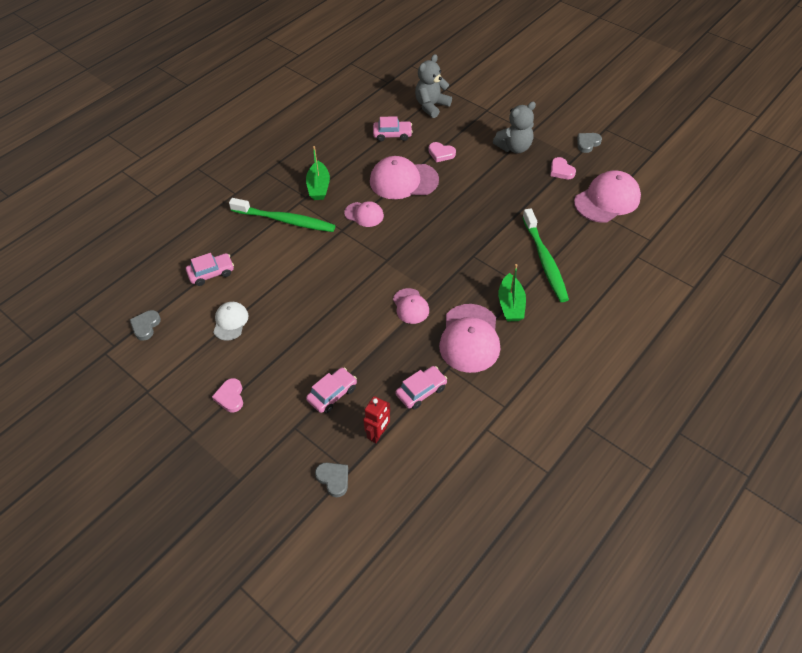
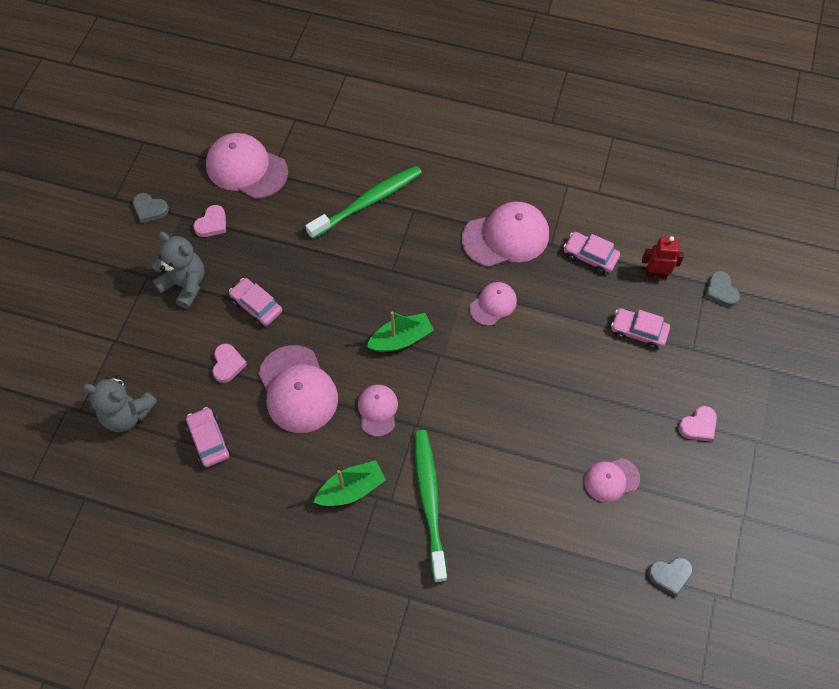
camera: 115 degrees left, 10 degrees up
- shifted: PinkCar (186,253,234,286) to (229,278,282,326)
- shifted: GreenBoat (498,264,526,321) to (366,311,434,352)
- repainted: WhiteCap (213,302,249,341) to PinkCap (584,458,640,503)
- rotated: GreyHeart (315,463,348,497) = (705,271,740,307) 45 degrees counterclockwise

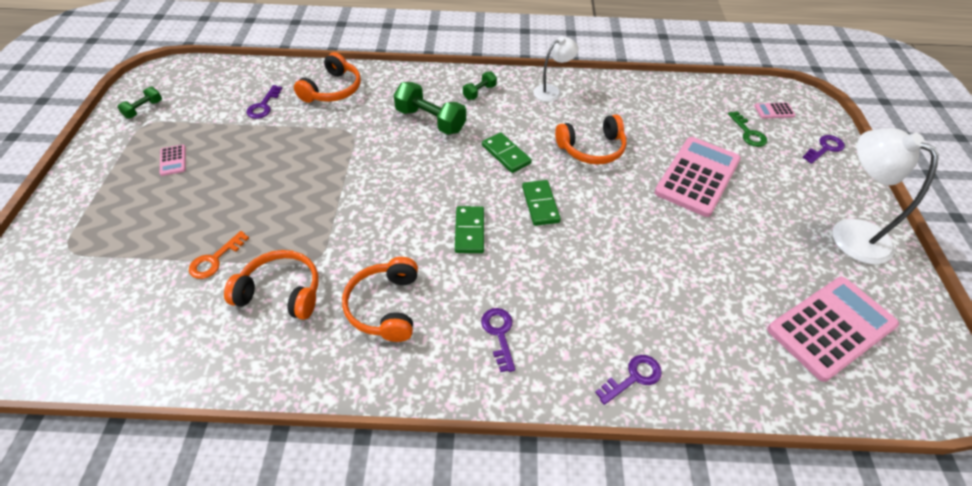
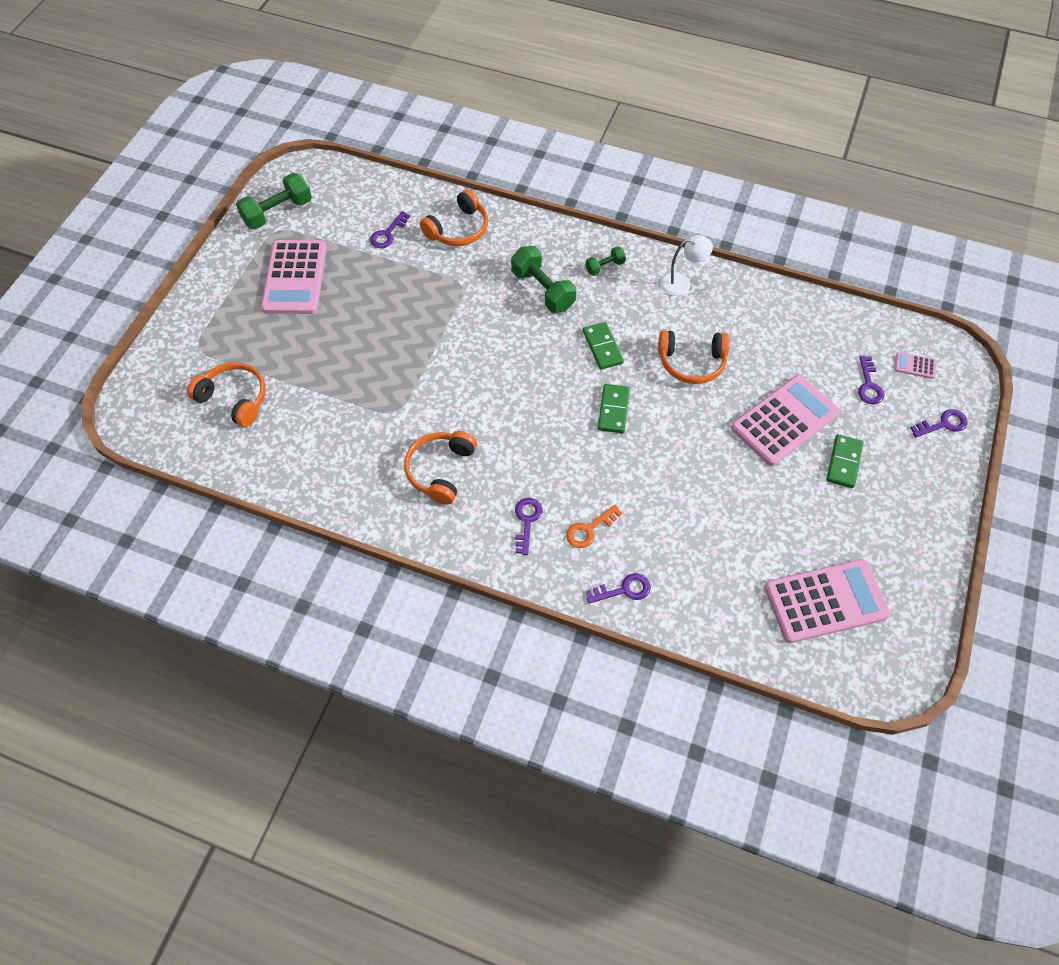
camera: 20 degrees right, 10 degrees up
- gone: WhiteLamp (832,128,939,264)
- shifted: OrangeKey (189,231,249,279) to (566,505,622,548)
- shifted: OrangeHeadphones (224,250,319,320) to (187,362,266,427)
- shifted: GreenDomino (455,206,484,253) to (827,434,863,488)
- repainted: GreenKey (728,111,767,147) to PurpleKey (858,356,884,404)
- scaled: GreenDumbbell (117,87,162,119) = (236,173,312,229) x1.86
- scaled: PinkCalculator (160,144,186,176) = (261,240,327,314) x2.45

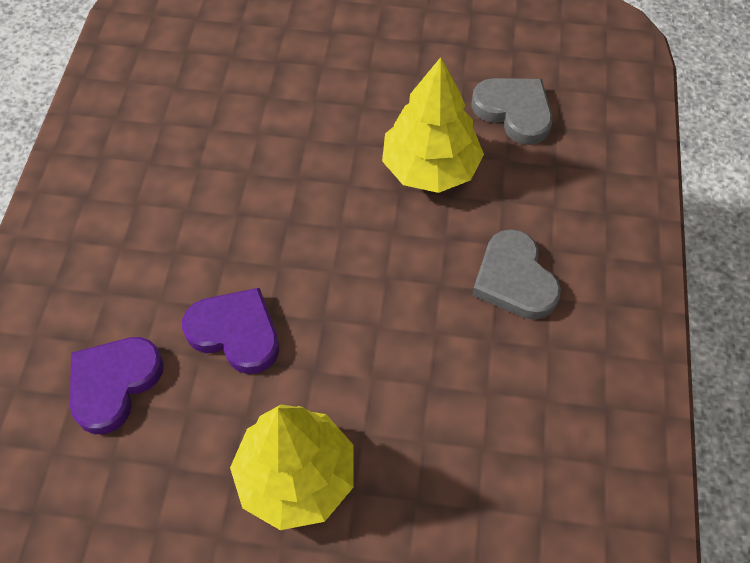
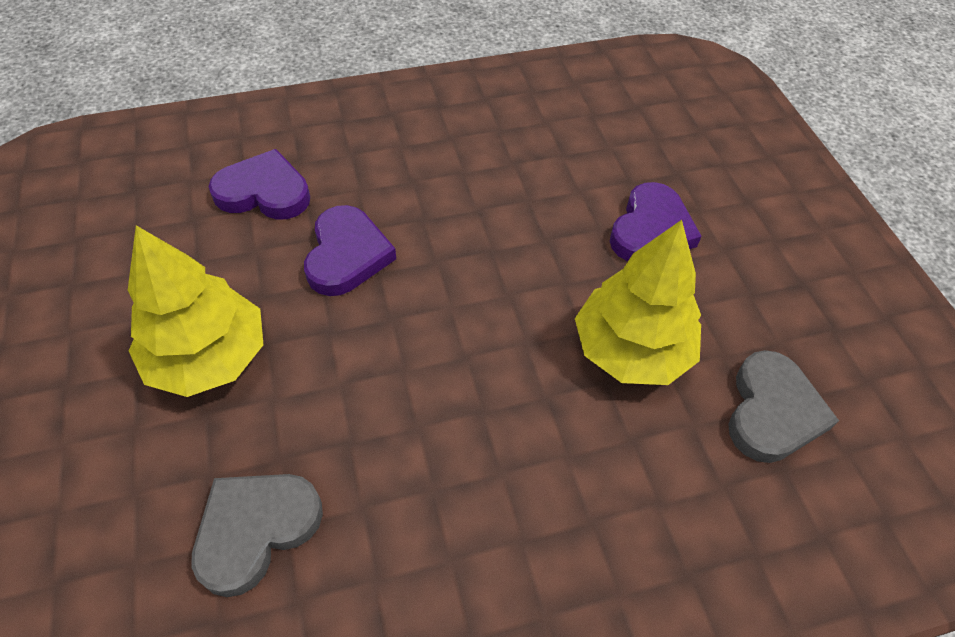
camera: 65 degrees right, 5 degrees down
- new: PurpleHeart (610,182,702,261)
- shifted: GreyHeart (472,229,561,320) to (191,474,323,597)

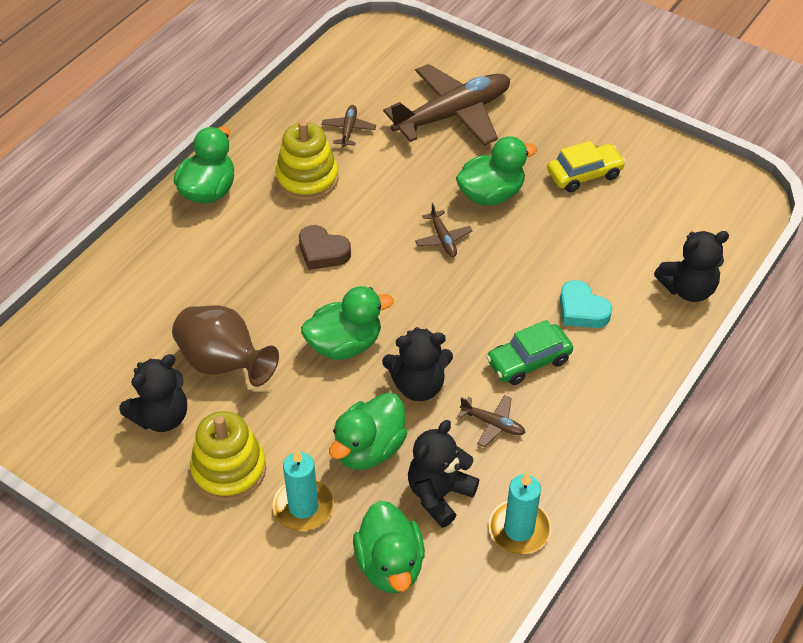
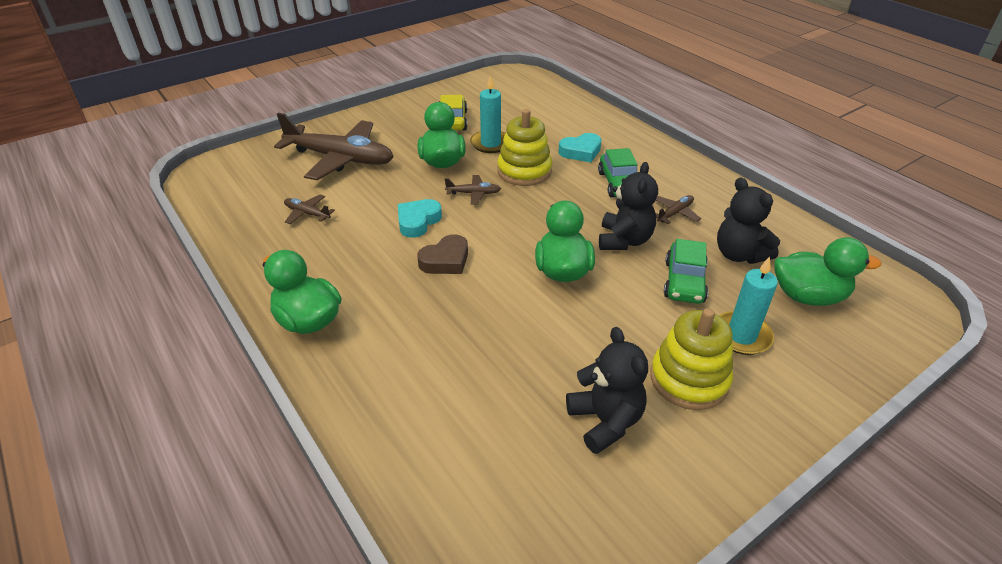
camera: 70 degrees left, 10 degrees down
- gone: BrownVase (172,305,279,387)
- gone: BlackTeddyBear (654,231,729,302)
- new: TurquoiseHeart (398,199,442,238)
- shifted: YellowStackingToy (275,120,339,201) to (497,109,552,186)
- shifted: TurquoiseCandle (489,472,551,554) to (470,75,506,153)
- swapped: GreenDuck (329,393,407,470) to GreenCar (664,239,708,304)
- rotated: BrownPlane (383,64,510,146) = (274,113,394,180) 120 degrees clockwise

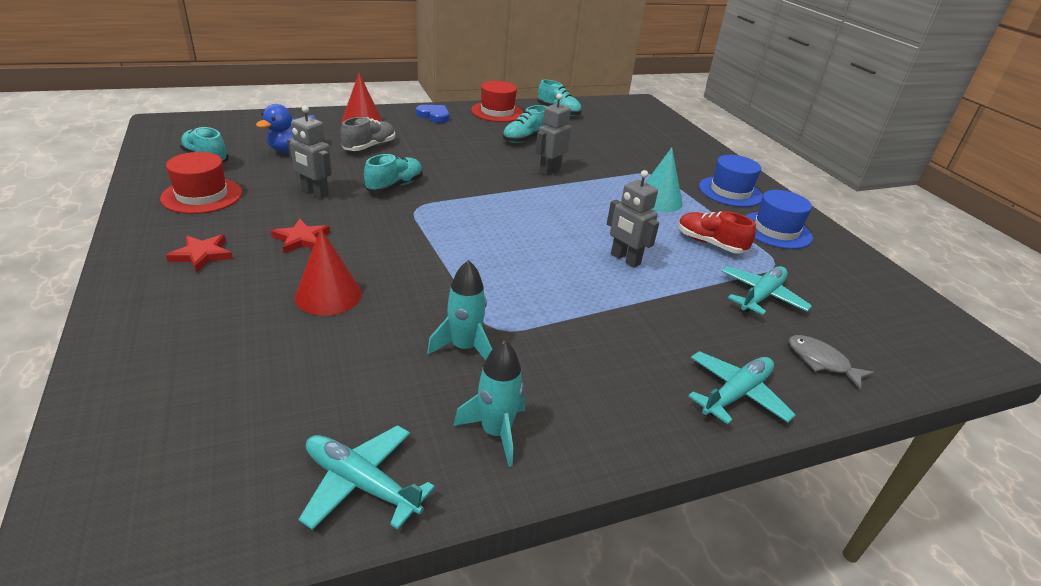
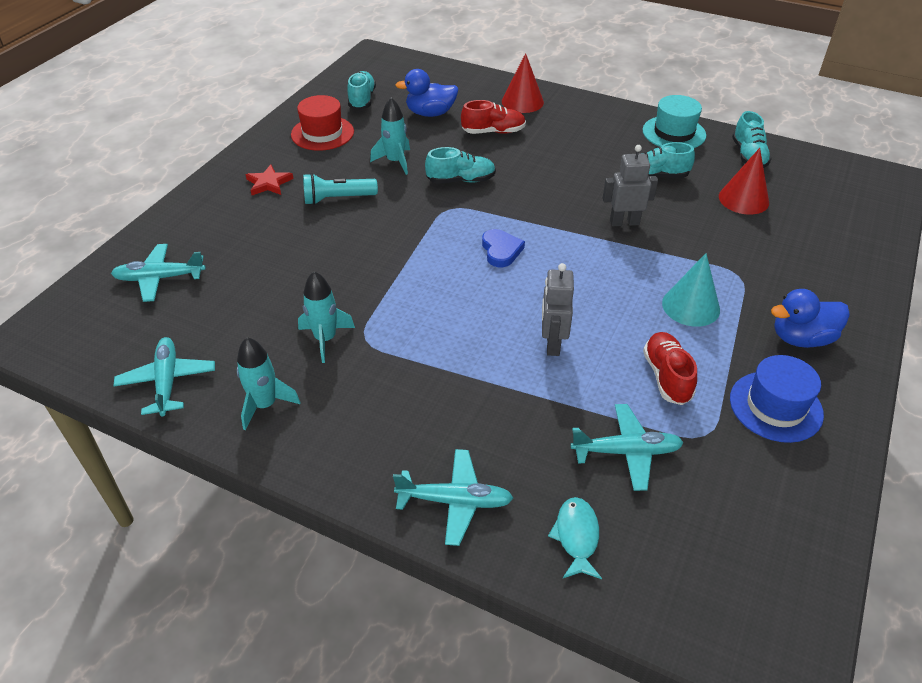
camera: 50 degrees right, 10 degrees up
- new: TurquoisePlane (111,244,206,302)
- shifted: RedCone (295,228,362,316) to (719,148,769,215)
- shifted: BlueHeart (416,105,449,123) to (482,229,525,267)
- swapped: RedStar (271,219,330,253) to TurquoiseFlashlight (303,173,378,205)
- swapped: GreyRobot (288,106,332,199) to TurquoiseRocket (370,98,410,175)
- swapped: BlueHat (699,155,763,207) to BlueDuck (771,289,850,348)
- repainted: GreyShoe (340,117,395,151) to RedShoe (461,100,526,134)
- repainted: RedHat (471,81,524,122) to TurquoiseHat (642,95,706,148)
- repainted: GreyFish (789,335,874,390) to TurquoiseFish (548,497,602,579)

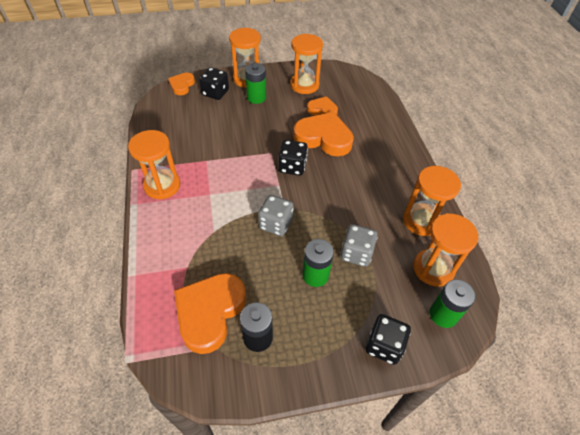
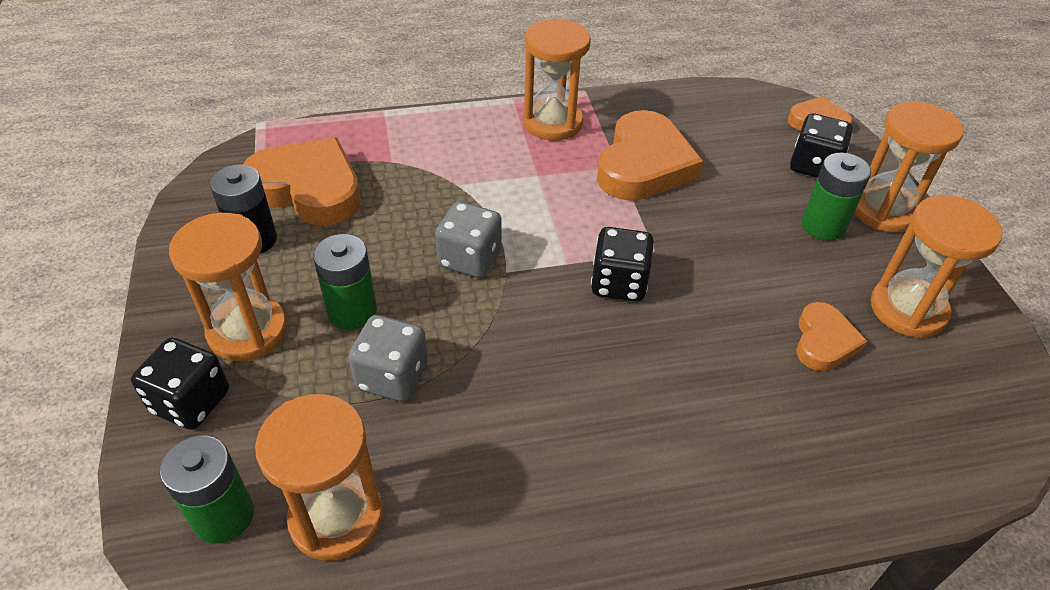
camera: 90 degrees right, 5 degrees down
- shifted: OrangeHeart (293,112,354,156) to (597,110,703,201)
- shifted: OrangeHourglass (403,166,461,236) to (169,213,287,361)

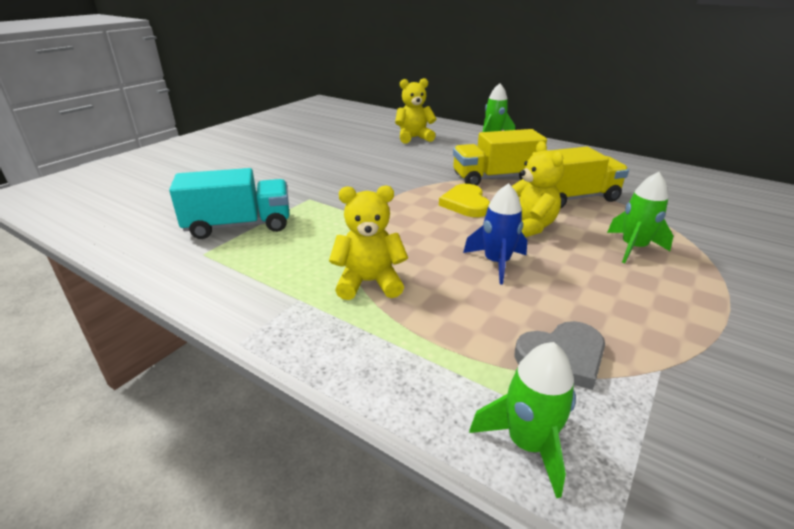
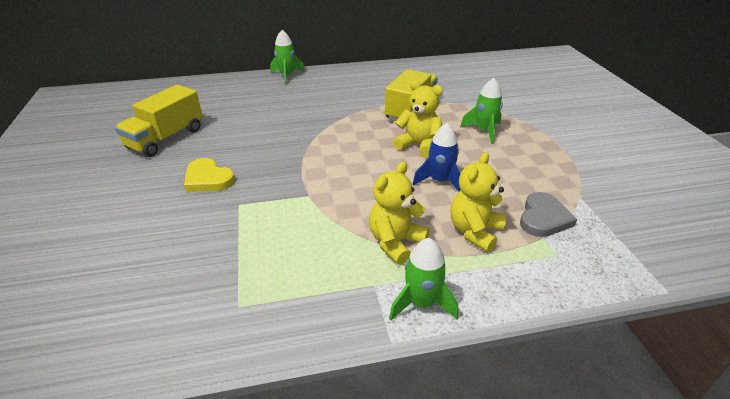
camera: 45 degrees left, 5 degrees up
- gone: TurquoiseTruck (169,168,289,239)
- shifted: YellowTeddyBear (395,78,436,143) to (451,152,506,252)
- shifted: YellowHeart (439,184,490,217) to (184,158,235,192)
- shifted: YellowTruck (453,129,547,186) to (115,85,203,157)
- shifted: GreenRocket (469,342,576,498) to (389,238,458,320)

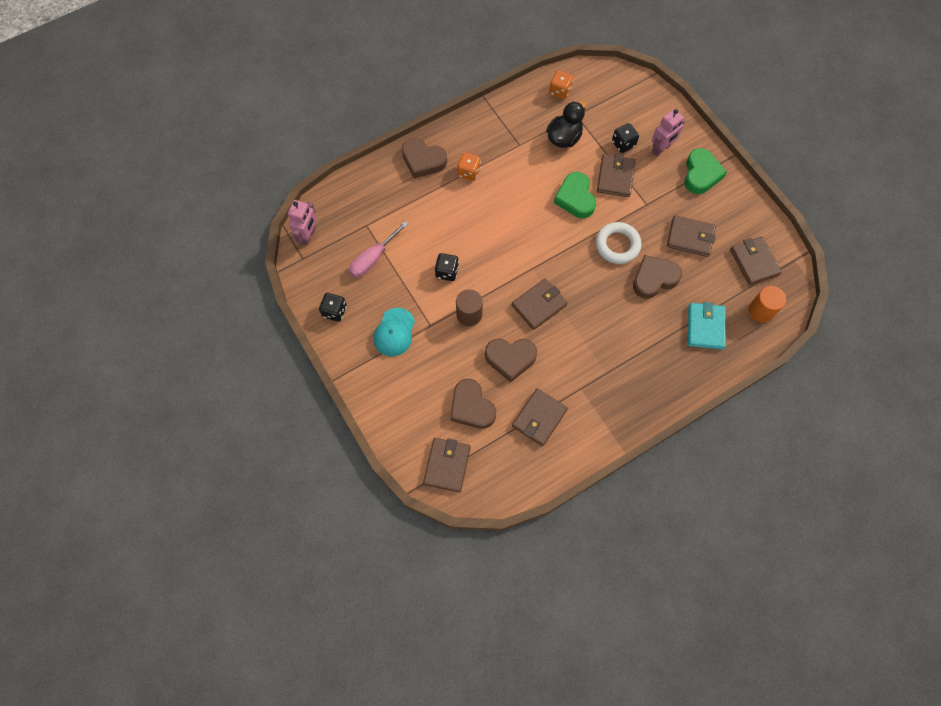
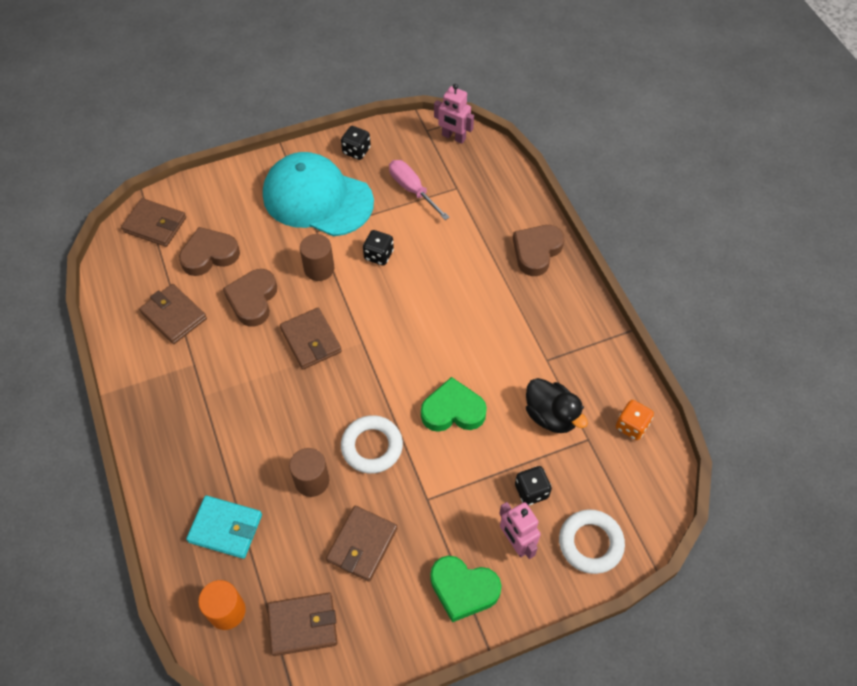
camera: 100 degrees right, 10 degrees down
- gone: OrangeDice (457,152,481,181)
- gone: BrownWallet (597,154,635,197)
- new: WhiteRing (559,509,625,574)
- swapped: BrownHeart (633,255,682,299) to BrownCylinder (289,448,329,497)
- scaled: TurquoiseCap (373,308,415,356) = (263,152,374,237) x1.98

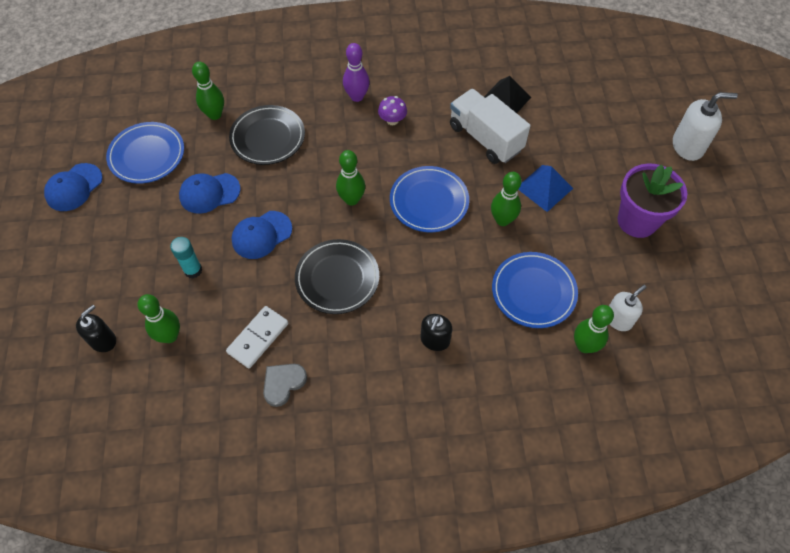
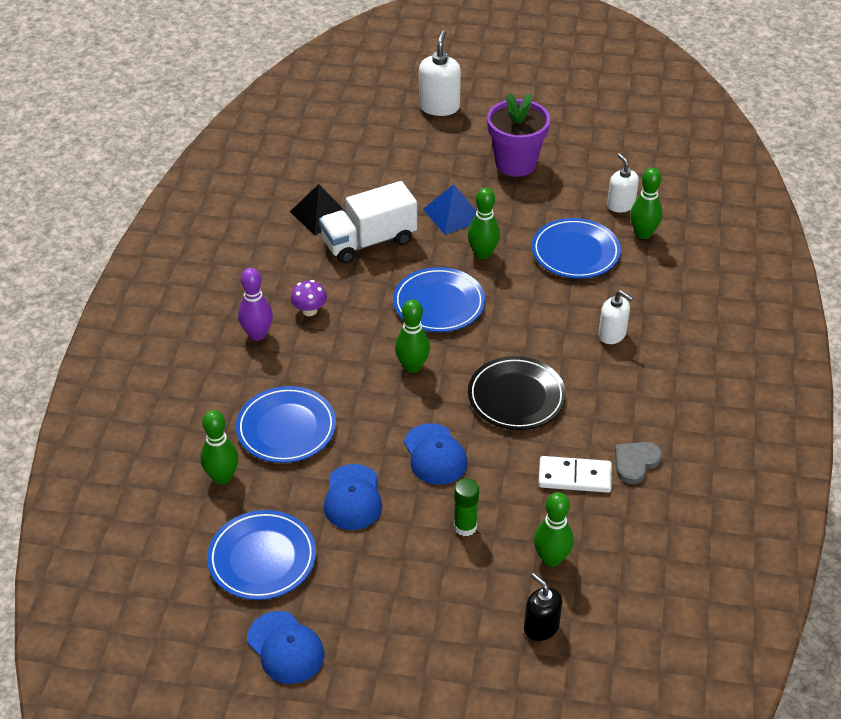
camera: 75 degrees left, 15 degrees down
- repainted: TurquoiseGlueStick (170,237,202,278) to GreenGlueStick (454,478,479,536)
- repainted: BlackPlate (229,105,305,165) to BluePlate (236,386,336,463)
- repainted: BlackSoapDispenser (421,314,452,351) to WhiteSoapDispenser (598,290,633,344)
- rotated: WhiteDomino (226,306,288,368) = (538,456,612,493) 45 degrees counterclockwise
- rotated: GreyHeart (263,364,307,407) = (615,442,662,484) 75 degrees clockwise

